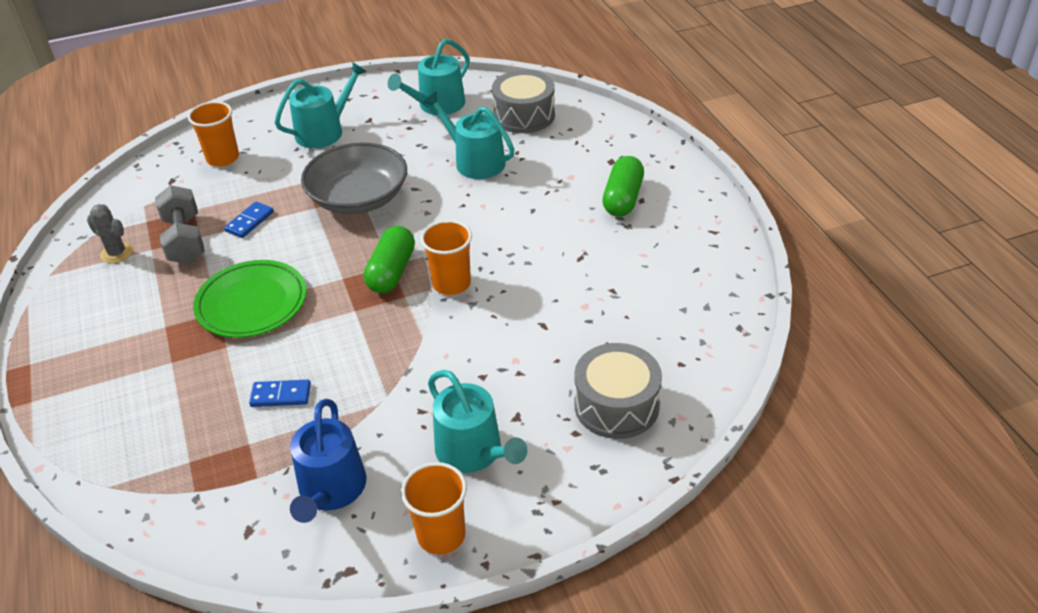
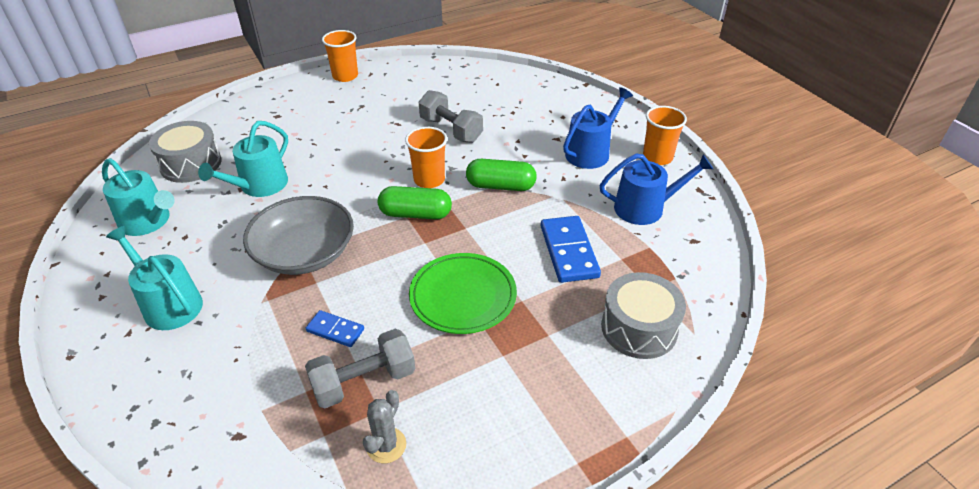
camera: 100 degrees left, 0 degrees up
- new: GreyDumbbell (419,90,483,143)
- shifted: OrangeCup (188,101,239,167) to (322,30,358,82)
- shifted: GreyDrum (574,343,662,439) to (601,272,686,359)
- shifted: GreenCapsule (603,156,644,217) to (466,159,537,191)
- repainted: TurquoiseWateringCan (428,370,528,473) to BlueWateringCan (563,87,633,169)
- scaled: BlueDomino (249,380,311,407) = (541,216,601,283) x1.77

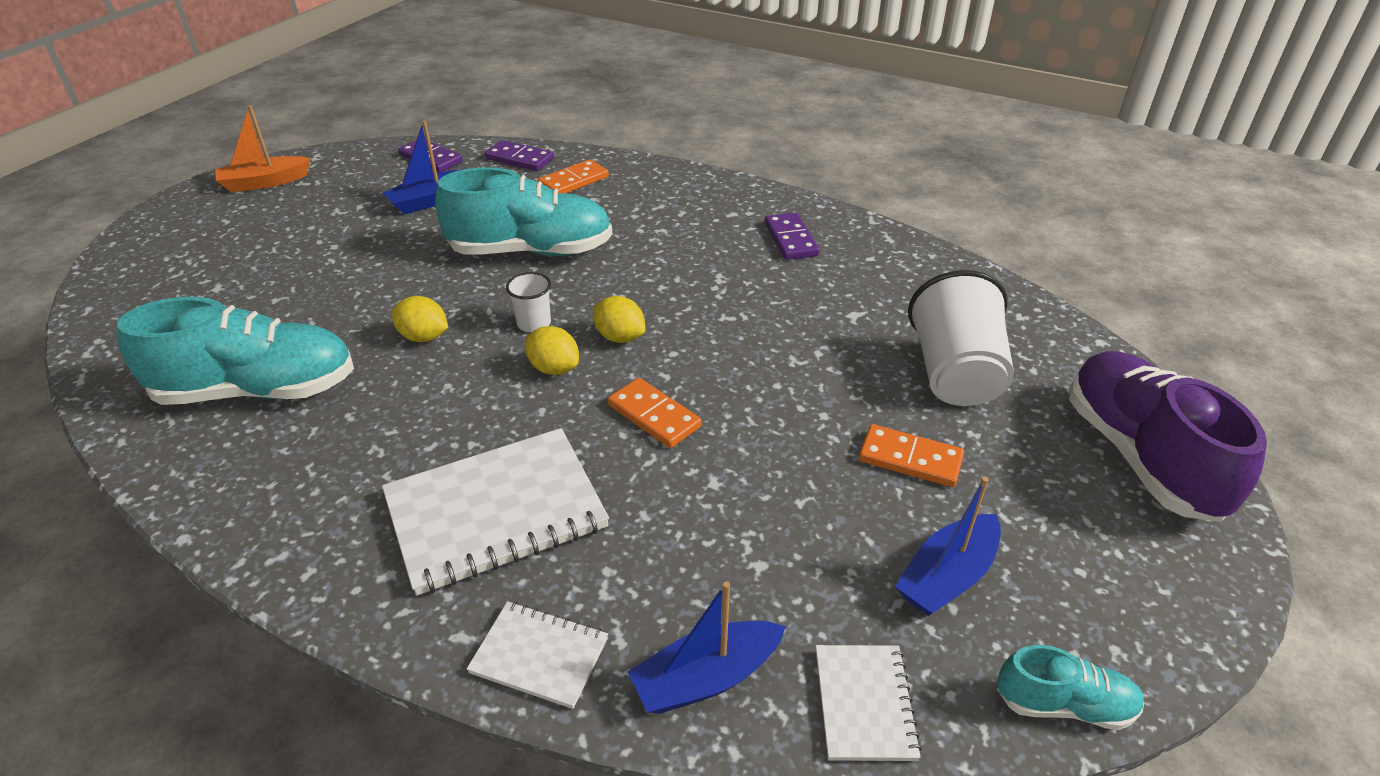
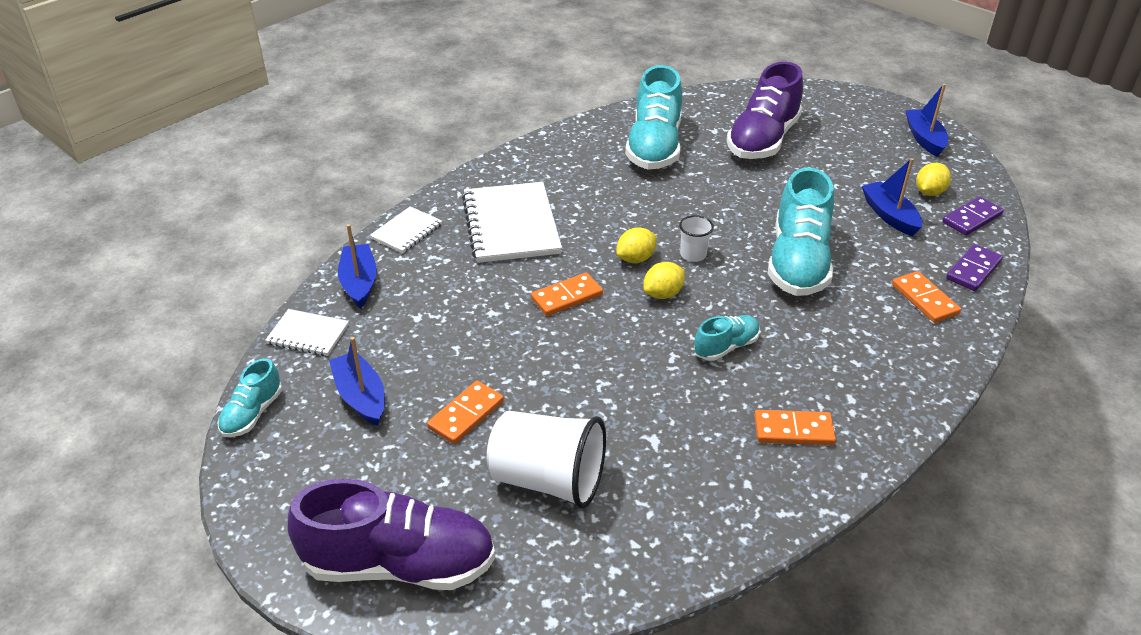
camera: 105 degrees right, 0 degrees up
- new: TurquoiseShoe (694,315,760,361)
- new: PurpleShoe (727,62,803,159)
- shifted: YellowLemon (392,296,448,342) to (916,163,951,196)
- repainted: OrangeBoat (215,105,311,192) to BlueBoat (905,84,948,157)
- repainted: PurpleDomino (765,212,820,260) to OrangeDomino (754,410,836,445)

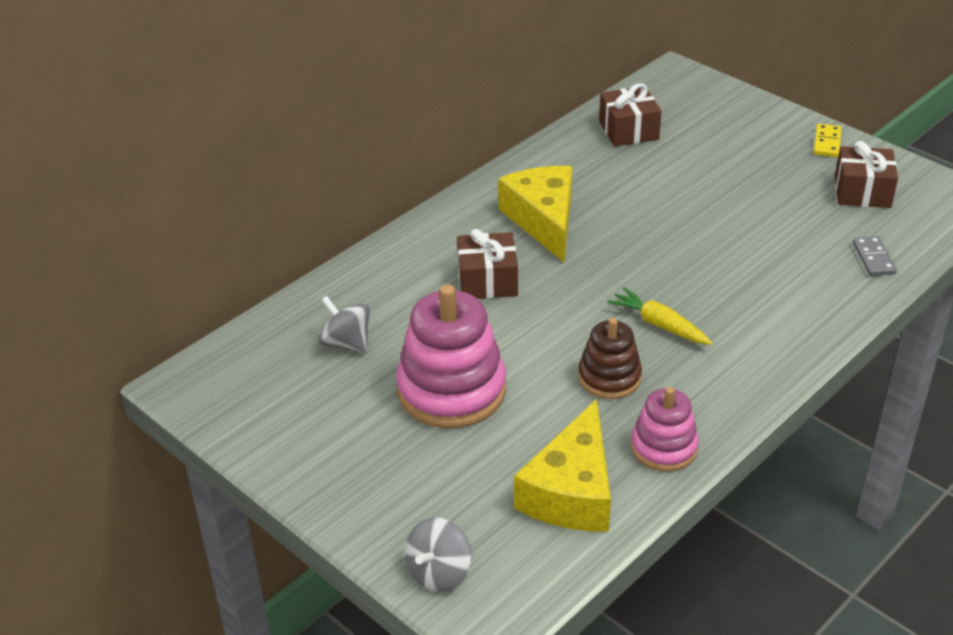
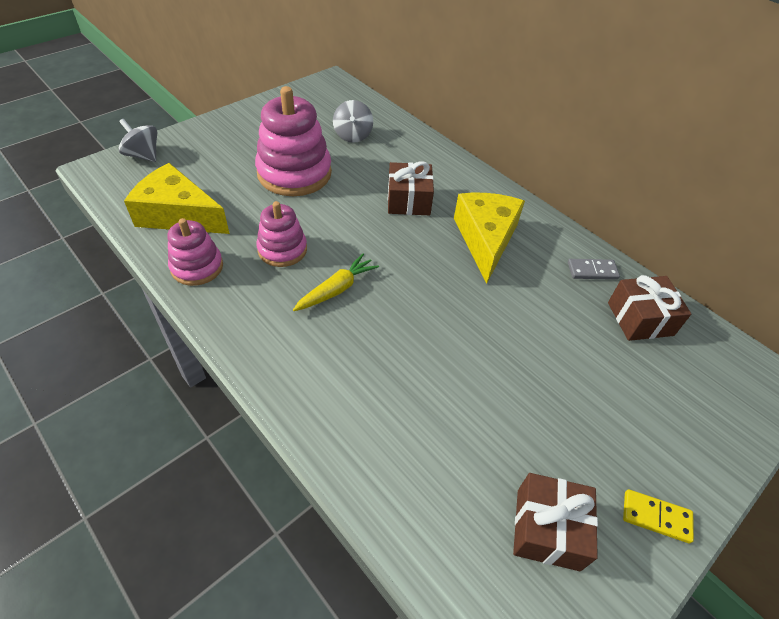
camera: 90 degrees right, 10 degrees up
- shifted: GreyDomino (853,236,897,276) to (568,259,620,280)
- repainted: BrownStackingToy (578,318,642,399) to PinkStackingToy (256,201,307,267)
- rotated: GreySpinningTop (319,296,370,354) = (333,100,373,143) 135 degrees clockwise
- rotated: YellowCheese (498,166,572,262) = (454,193,525,284) 75 degrees counterclockwise

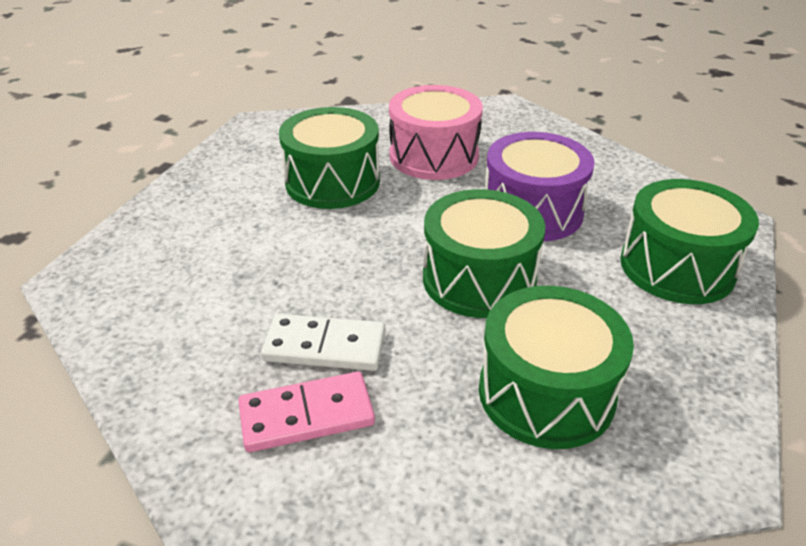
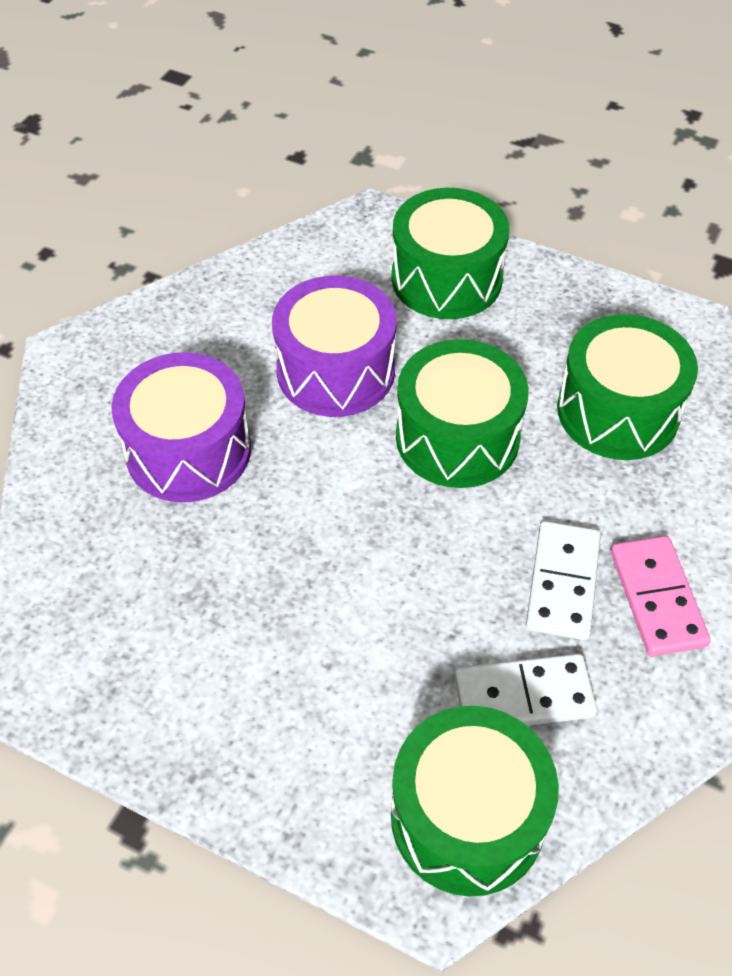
camera: 85 degrees left, 15 degrees up
- new: WhiteDomino (454,654,597,726)
- shifted: GreenDrum (279,107,380,209) to (391,706,559,897)
- repainted: PinkDrum (389,85,483,180) to PurpleDrum (111,352,251,502)

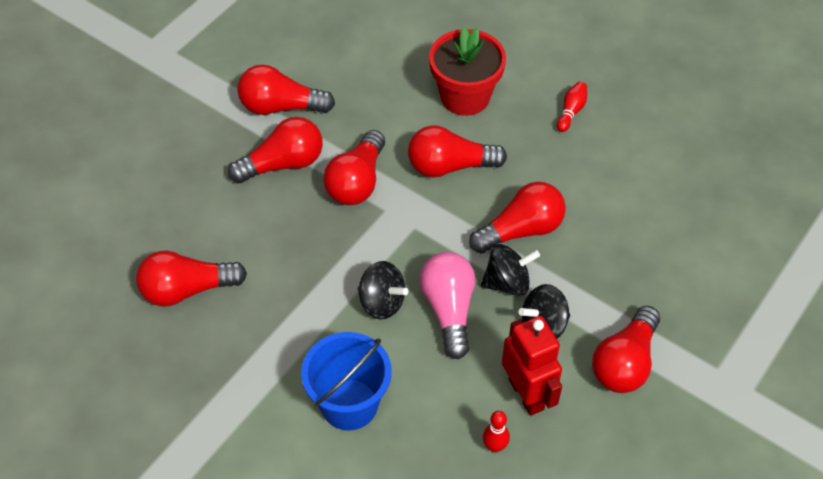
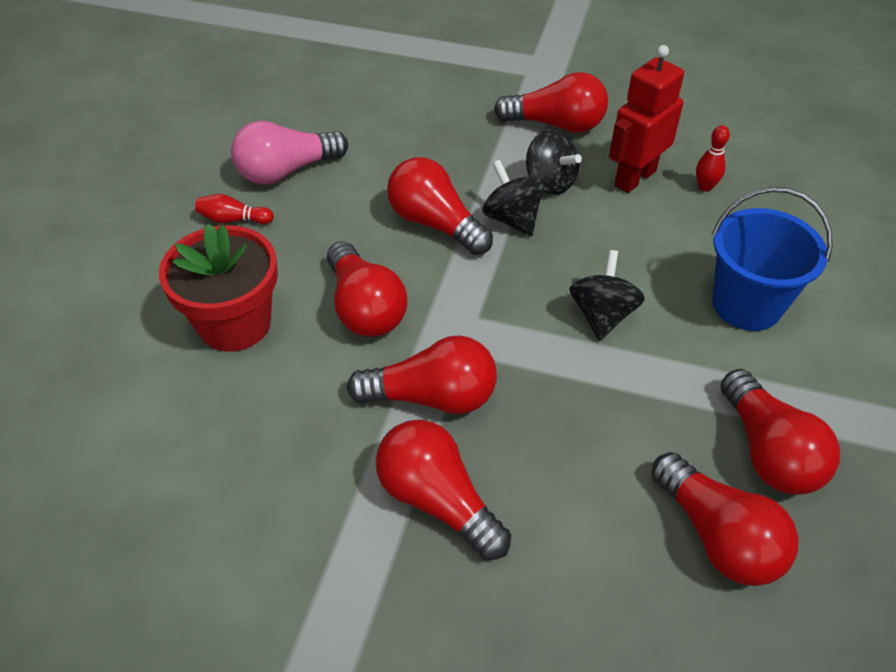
camera: 110 degrees left, 5 degrees down
- shifted: RedLightBulb (238,64,335,115) to (721,369,840,495)
- shifted: PinkLightBulb (419,252,475,359) to (231,121,348,185)

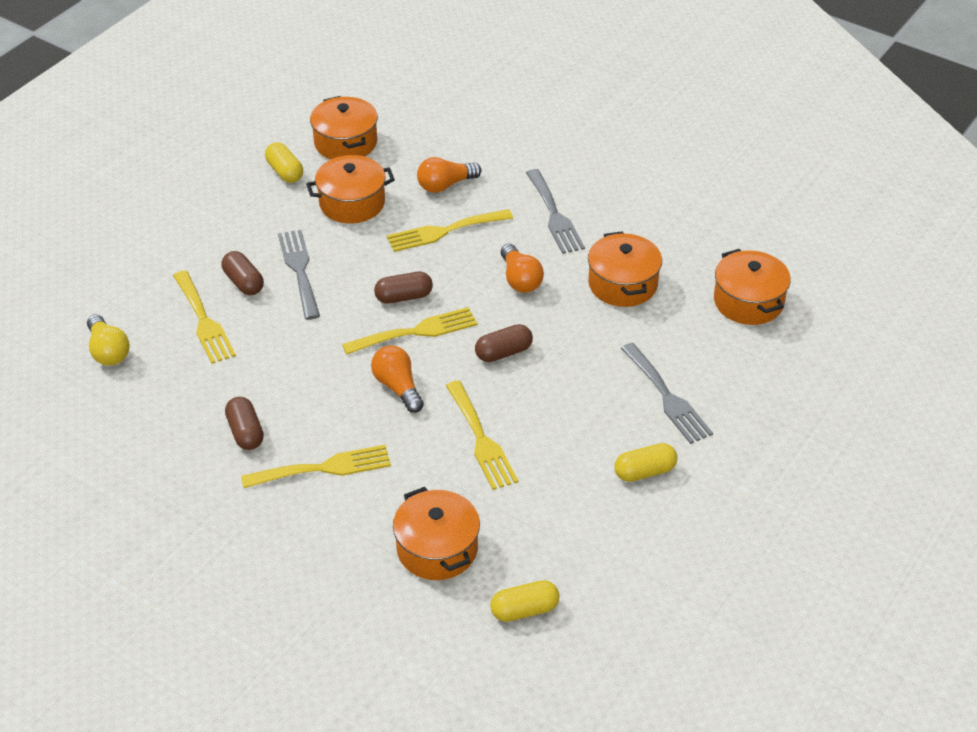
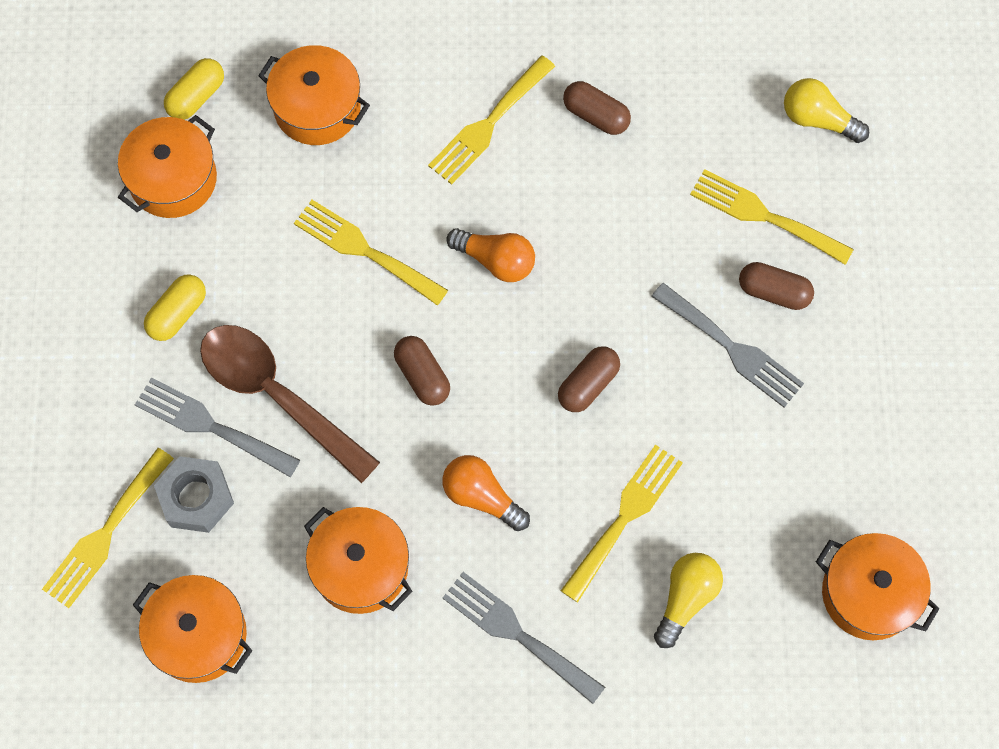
camera: 145 degrees right, 25 degrees up
- gone: YellowCapsule (265,142,303,183)
- new: GreyNut (154,456,234,533)
- new: BrownSpoon (200,325,380,483)
- shifted: OrangePot (306,155,395,223) to (118,115,217,218)
- shifted: YellowFork (342,307,478,355) to (42,448,174,608)
- repainted: OrangeLightBulb (417,157,482,193) to YellowLightBulb (654,553,723,648)
- rotated: BrownCapsule (475,324,533,362) = (394,336,450,406) 60 degrees counterclockwise

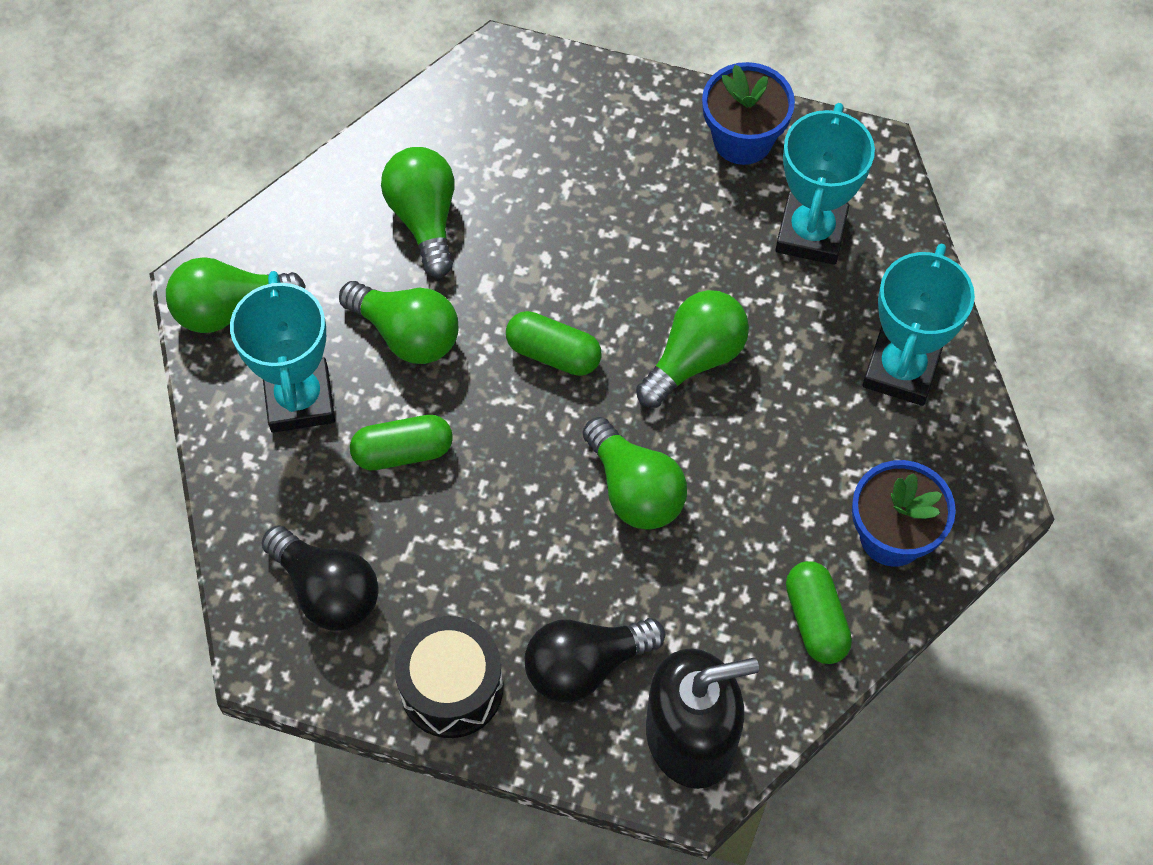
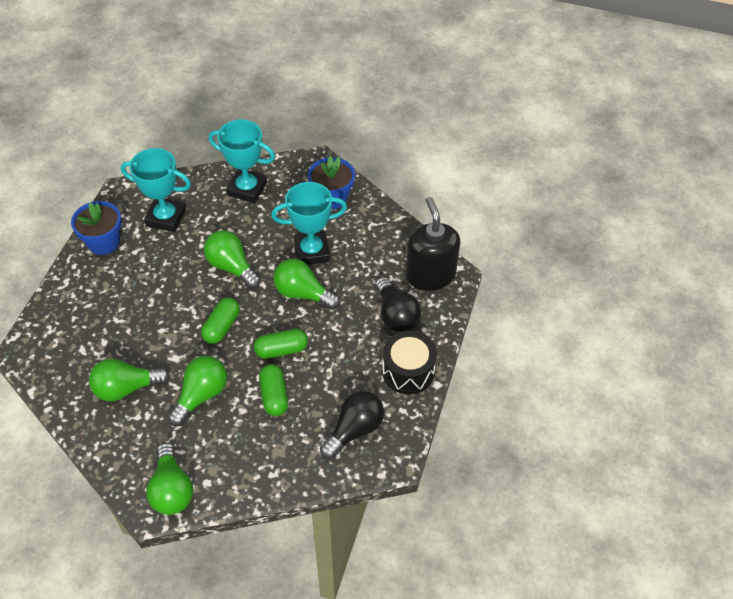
camera: 90 degrees left, 10 degrees down
- shifted: TurquoiseTrophy (230,271,335,433) to (271,182,347,265)
- shifted: GreenCapsule (786,561,852,664) to (254,329,308,359)
- rotated: GreenLightBulb (583,417,687,530) = (273,259,340,310) 120 degrees counterclockwise

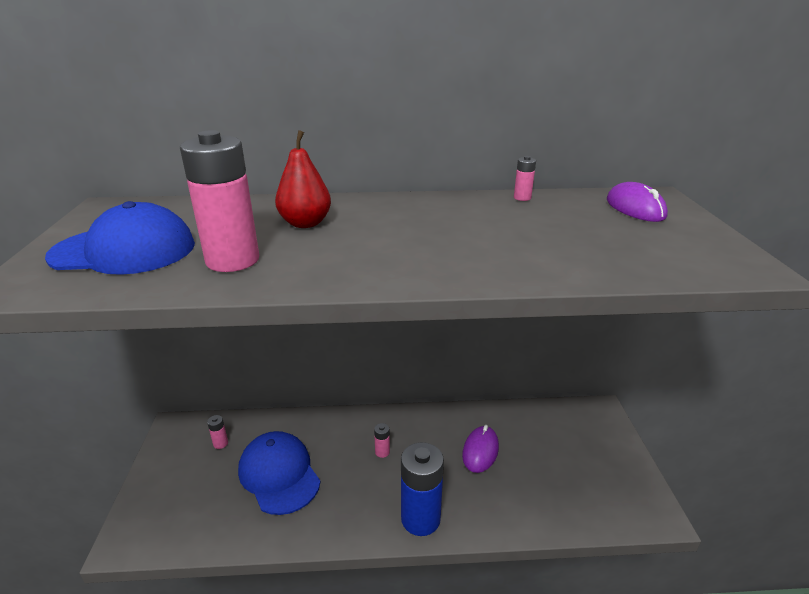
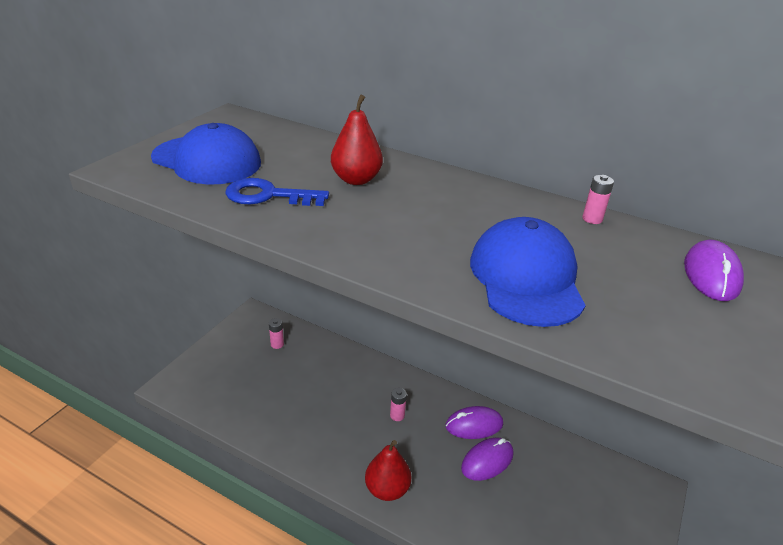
camera: 30 degrees right, 5 degrees up
- new: PurpleMouse (446,406,503,439)
- shifted: BlueCap (238,431,320,515) to (470,217,586,327)
- swapped: PinkBattery (180,130,259,272) to BlueKey (225,178,329,206)
- swapped: BlueBattery (401,442,444,536) to RedPear (365,440,411,501)

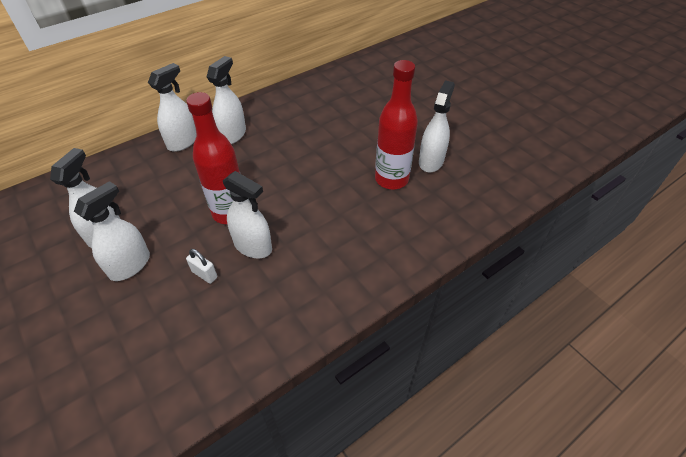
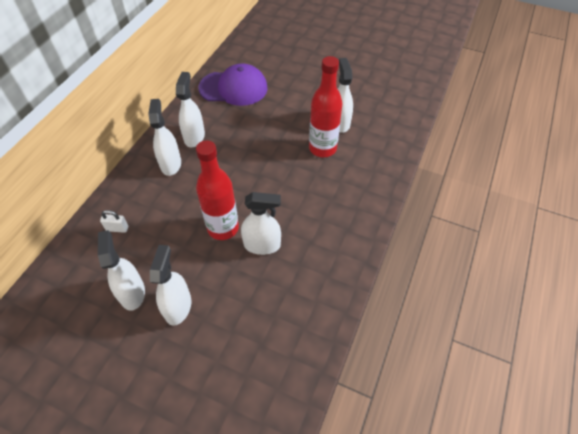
camera: 30 degrees left, 5 degrees up
- new: PurpleCap (198,64,268,106)
- shifted: WhiteSprayBottle (148,63,197,152) to (176,72,205,147)
- shifted: WhitePadlock (186,249,217,284) to (100,210,128,233)

